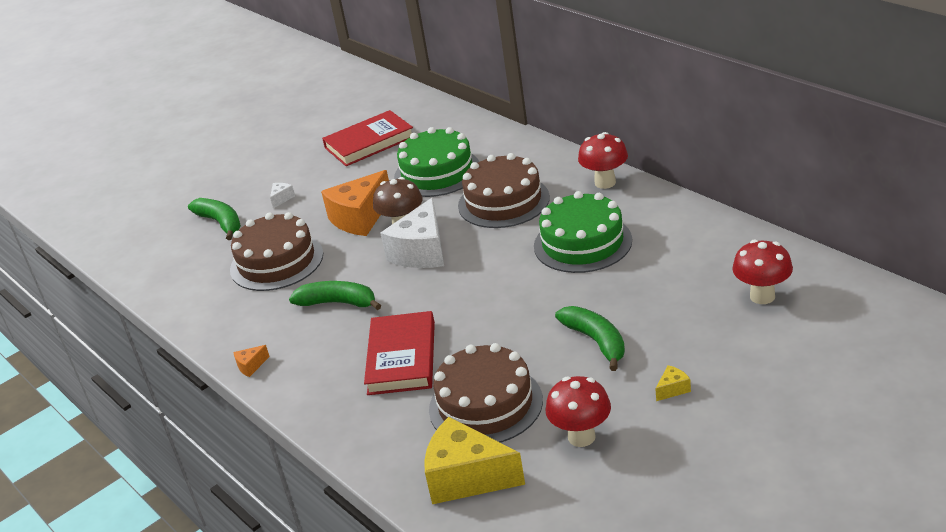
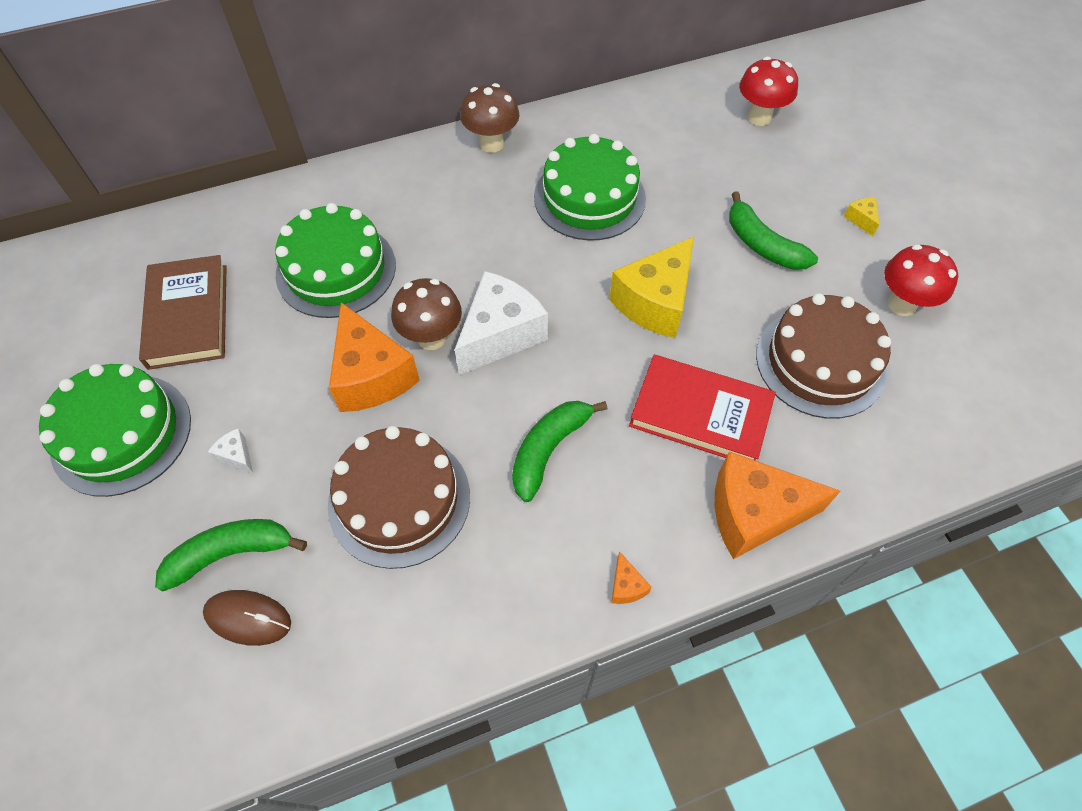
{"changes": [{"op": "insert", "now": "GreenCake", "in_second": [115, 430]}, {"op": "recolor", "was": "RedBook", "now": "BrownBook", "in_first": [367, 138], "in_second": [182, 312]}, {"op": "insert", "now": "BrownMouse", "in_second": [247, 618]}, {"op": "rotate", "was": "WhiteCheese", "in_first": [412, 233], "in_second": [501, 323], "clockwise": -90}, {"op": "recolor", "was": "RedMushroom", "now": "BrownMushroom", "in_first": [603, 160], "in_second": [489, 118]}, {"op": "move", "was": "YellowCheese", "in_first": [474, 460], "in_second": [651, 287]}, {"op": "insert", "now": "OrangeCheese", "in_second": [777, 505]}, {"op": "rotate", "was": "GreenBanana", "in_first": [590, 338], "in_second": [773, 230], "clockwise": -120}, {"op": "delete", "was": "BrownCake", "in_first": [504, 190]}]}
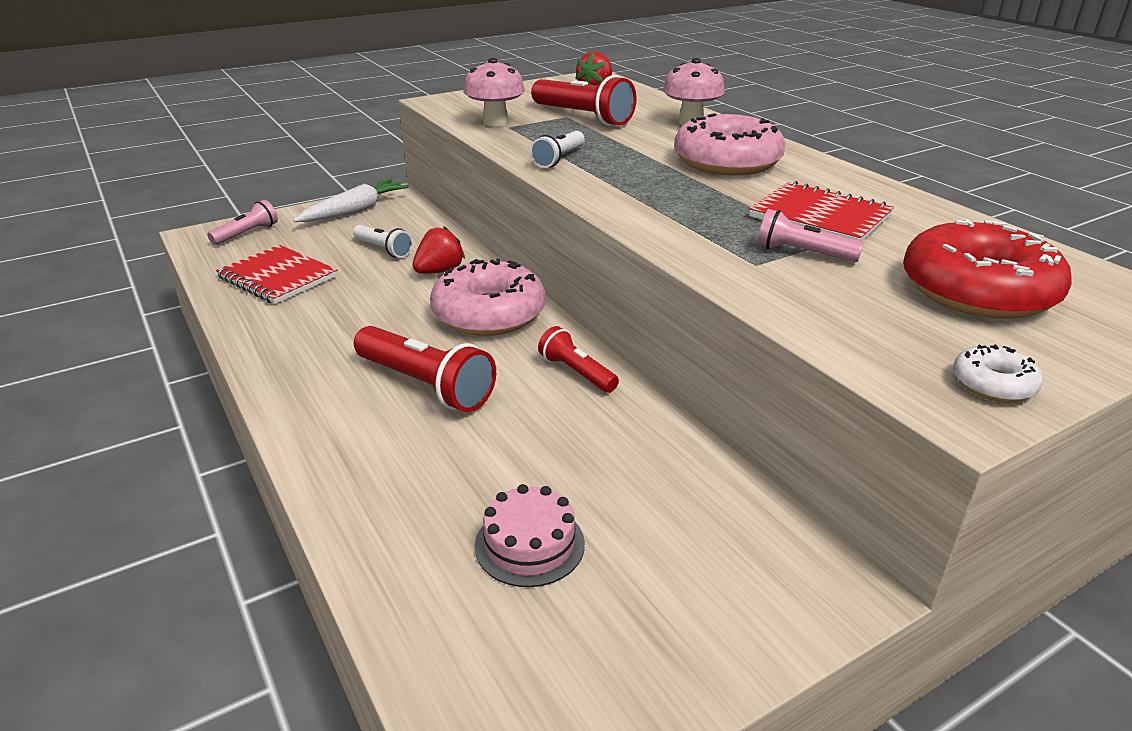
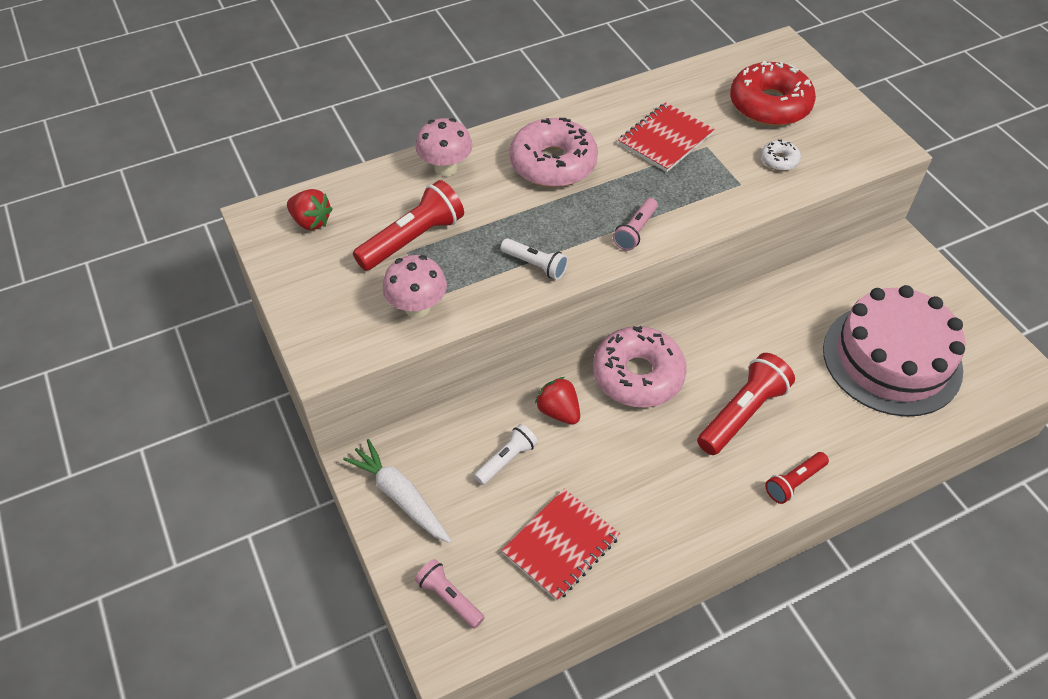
{"changes": [{"op": "move", "was": "PinkFlashlight", "in_first": [810, 235], "in_second": [635, 224]}, {"op": "move", "was": "WhiteDonut", "in_first": [998, 373], "in_second": [781, 155]}, {"op": "move", "was": "RedFlashlight", "in_first": [578, 359], "in_second": [797, 478]}, {"op": "resize", "was": "PinkCake", "in_first": [530, 535], "in_second": [894, 351], "ratio": 2.28}]}
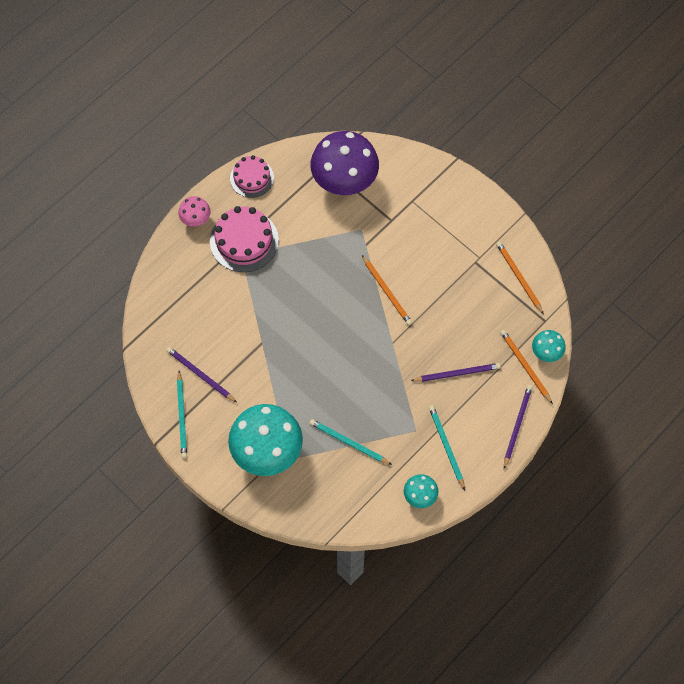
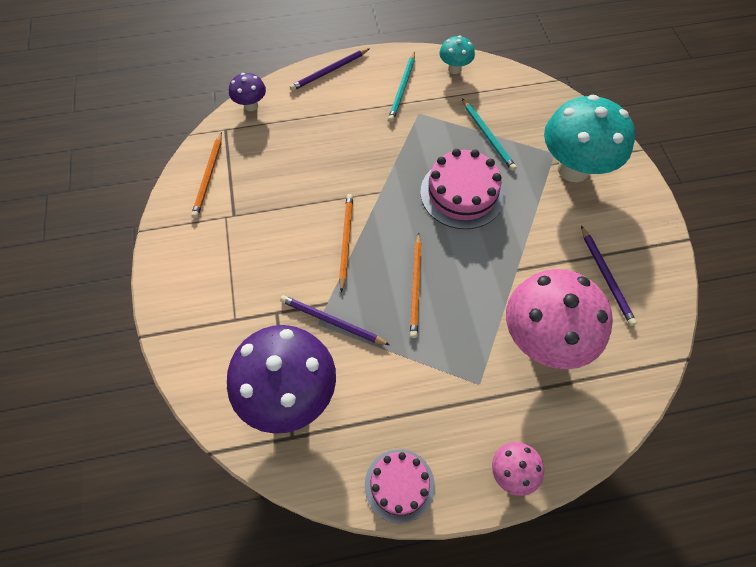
{"changes": [{"op": "recolor", "was": "TurquoiseMushroom", "now": "PurpleMushroom", "in_first": [549, 346], "in_second": [247, 92]}, {"op": "move", "was": "PurplePencil", "in_first": [456, 372], "in_second": [335, 320]}, {"op": "move", "was": "OrangePencil", "in_first": [526, 367], "in_second": [416, 285]}, {"op": "move", "was": "PinkCake", "in_first": [244, 239], "in_second": [462, 189]}, {"op": "insert", "now": "PinkMushroom", "in_second": [559, 319]}, {"op": "delete", "was": "TurquoisePencil", "in_first": [182, 414]}]}
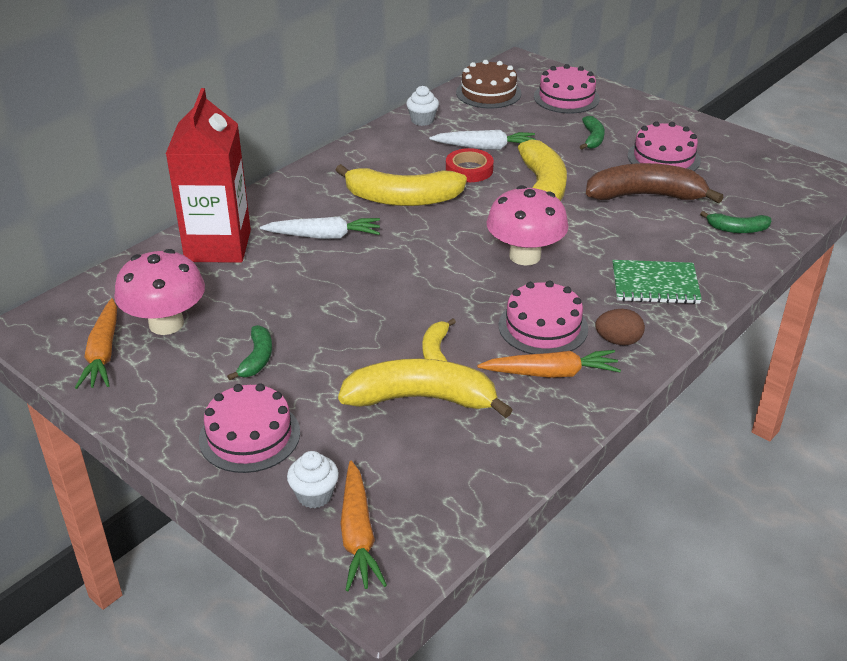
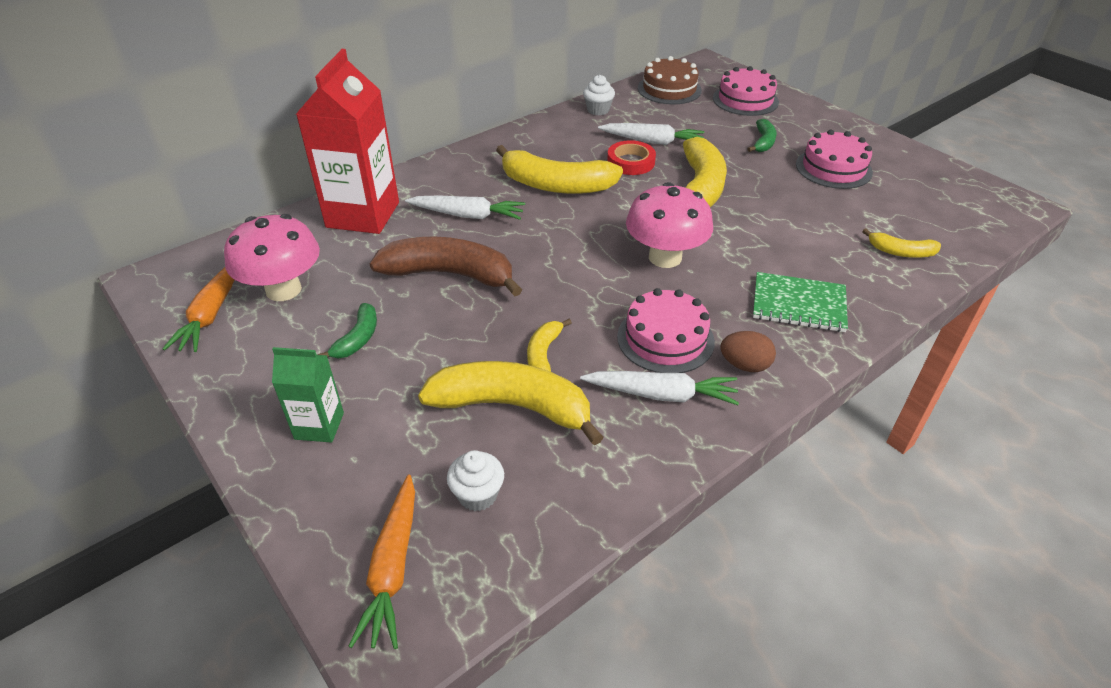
{"changes": [{"op": "replace", "was": "PinkCake", "now": "GreenCarton", "in_first": [249, 428], "in_second": [308, 395]}, {"op": "move", "was": "BrownBanana", "in_first": [654, 183], "in_second": [446, 266]}, {"op": "move", "was": "WhiteCupcake", "in_first": [313, 479], "in_second": [475, 480]}, {"op": "recolor", "was": "OrangeCarrot", "now": "WhiteCarrot", "in_first": [549, 364], "in_second": [659, 388]}, {"op": "recolor", "was": "GreenBanana", "now": "YellowBanana", "in_first": [735, 222], "in_second": [901, 243]}]}
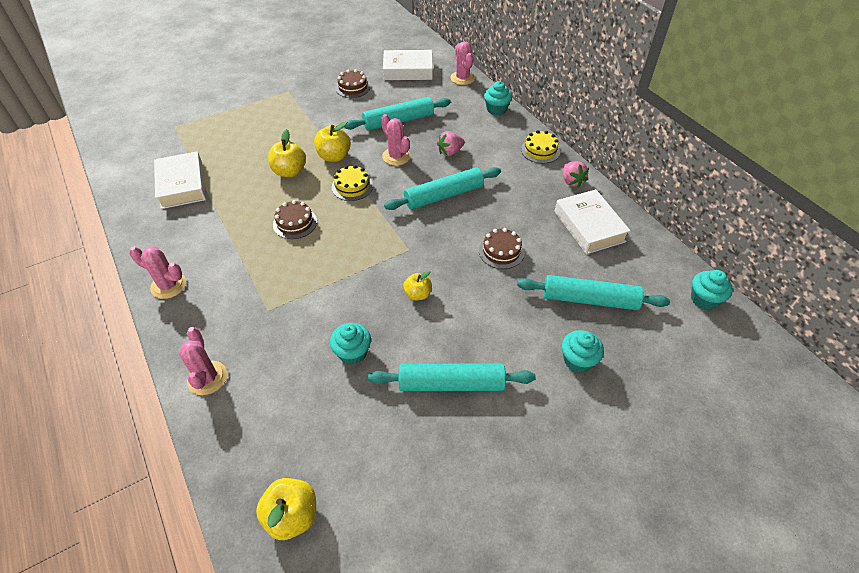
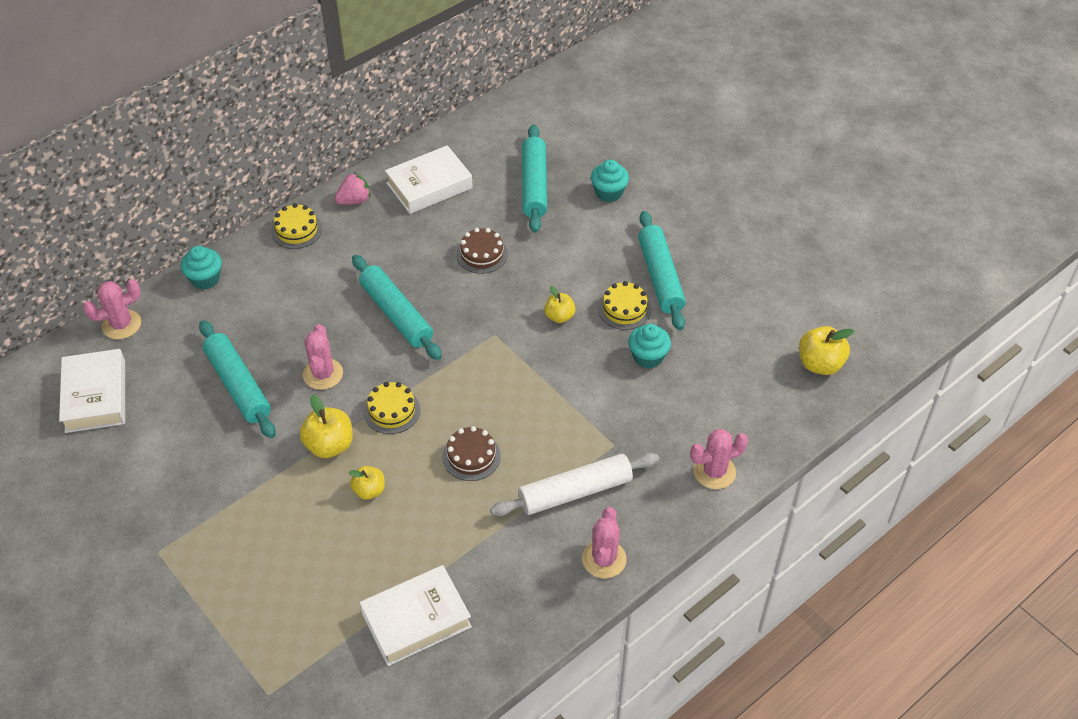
{"changes": [{"op": "rotate", "was": "PinkCactus", "in_first": [396, 140], "in_second": [323, 357], "clockwise": -45}, {"op": "resize", "was": "YellowApple", "in_first": [287, 153], "in_second": [366, 483], "ratio": 0.64}, {"op": "insert", "now": "WhiteRollingPin", "in_second": [574, 484]}, {"op": "insert", "now": "YellowCake", "in_second": [624, 305]}, {"op": "delete", "was": "BrownCake", "in_first": [352, 83]}, {"op": "delete", "was": "PinkStrawberry", "in_first": [451, 143]}, {"op": "delete", "was": "TurquoiseCupcake", "in_first": [712, 290]}]}
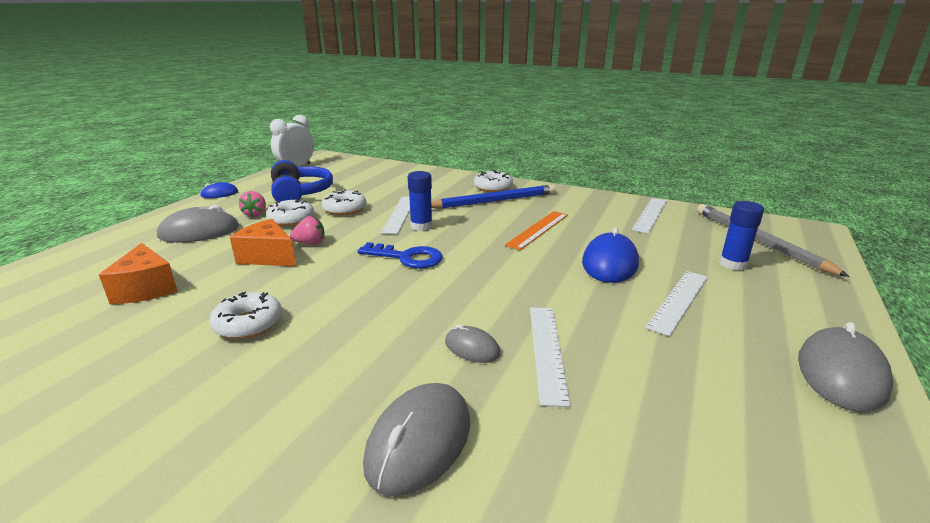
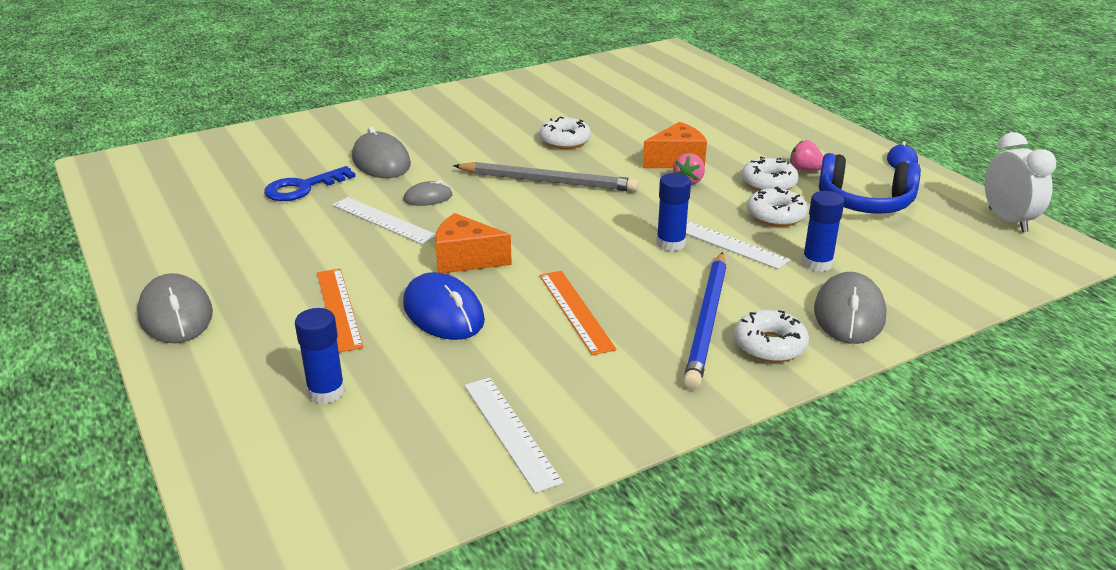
{"changes": [{"op": "move", "was": "BlueKey", "in_first": [400, 255], "in_second": [310, 183]}, {"op": "recolor", "was": "WhiteRuler", "now": "OrangeRuler", "in_first": [676, 303], "in_second": [340, 310]}, {"op": "move", "was": "OrangeCheese", "in_first": [138, 273], "in_second": [473, 243]}, {"op": "move", "was": "GreyPencil", "in_first": [773, 240], "in_second": [546, 177]}, {"op": "insert", "now": "BlueGlueStick", "in_second": [823, 231]}, {"op": "move", "was": "GreyMouse", "in_first": [198, 224], "in_second": [850, 308]}]}
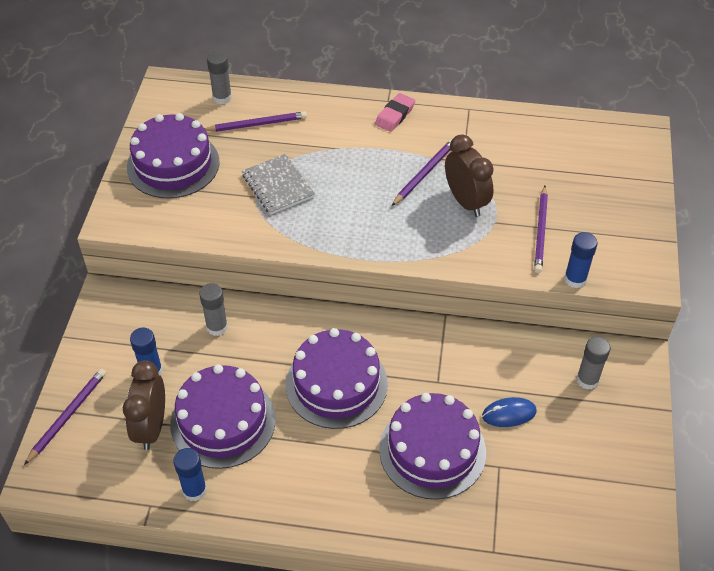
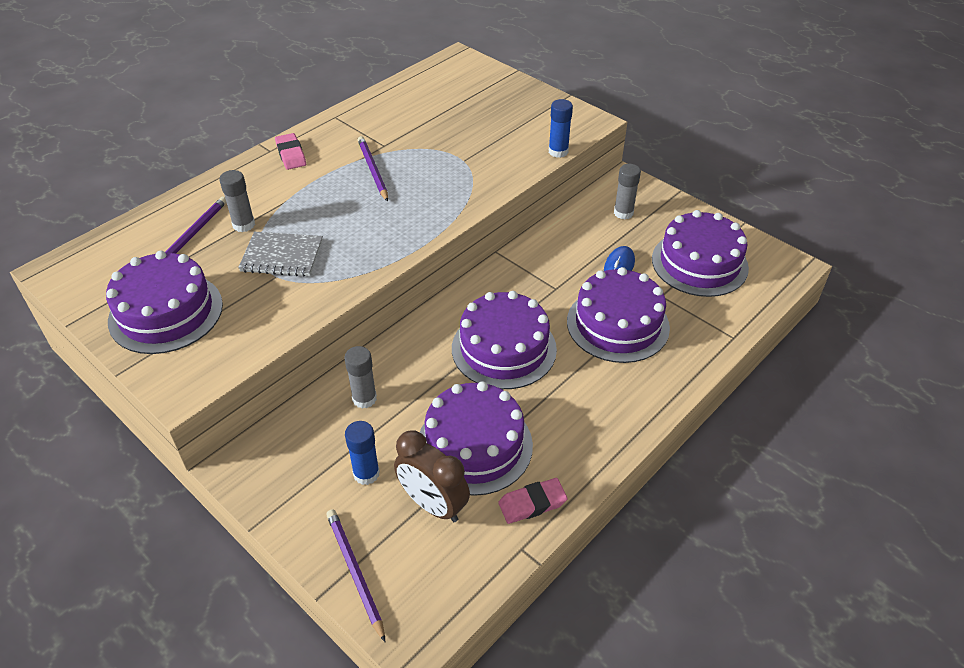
{"changes": [{"op": "move", "was": "GreyGlueStick", "in_first": [219, 77], "in_second": [237, 201]}, {"op": "replace", "was": "BlueGlueStick", "now": "PinkEraser", "in_first": [190, 474], "in_second": [533, 501]}, {"op": "insert", "now": "PurpleCake", "in_second": [700, 253]}, {"op": "delete", "was": "BrownClock", "in_first": [469, 175]}, {"op": "delete", "was": "PurplePencil", "in_first": [541, 229]}]}
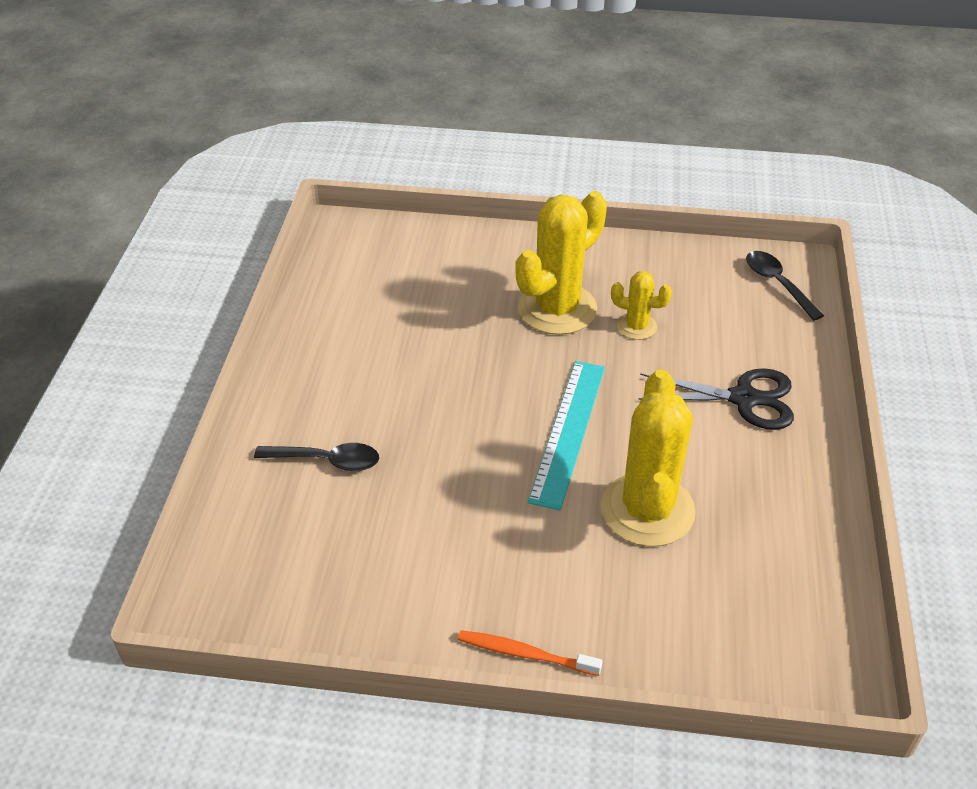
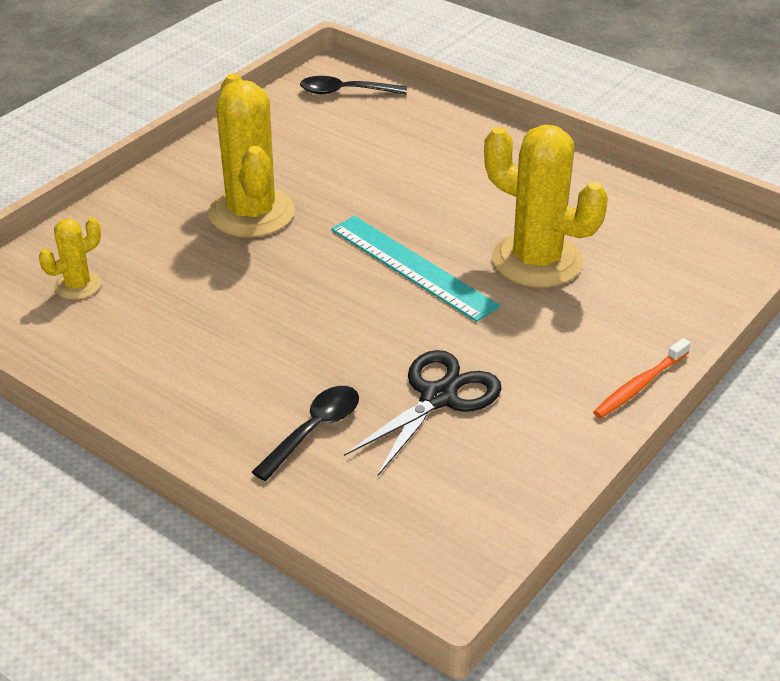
{"changes": [{"op": "move", "was": "YellowCactus", "in_first": [641, 305], "in_second": [70, 259]}, {"op": "move", "was": "BlackScissors", "in_first": [716, 399], "in_second": [423, 413]}]}
